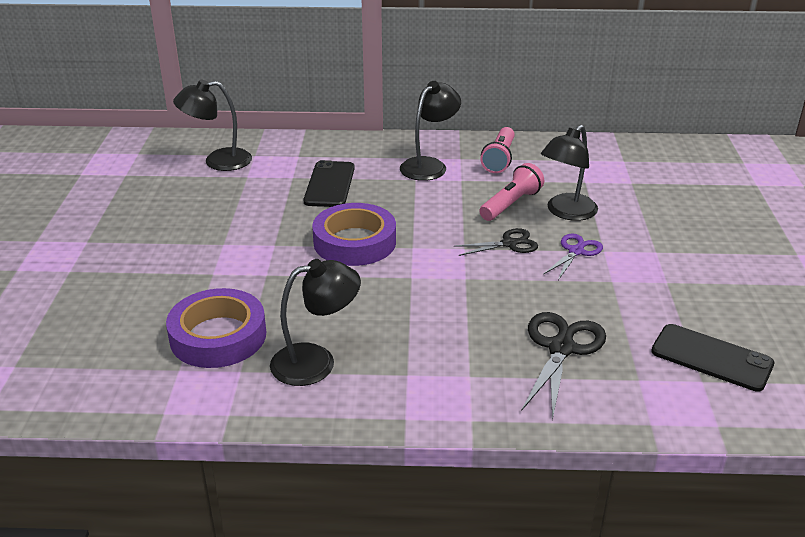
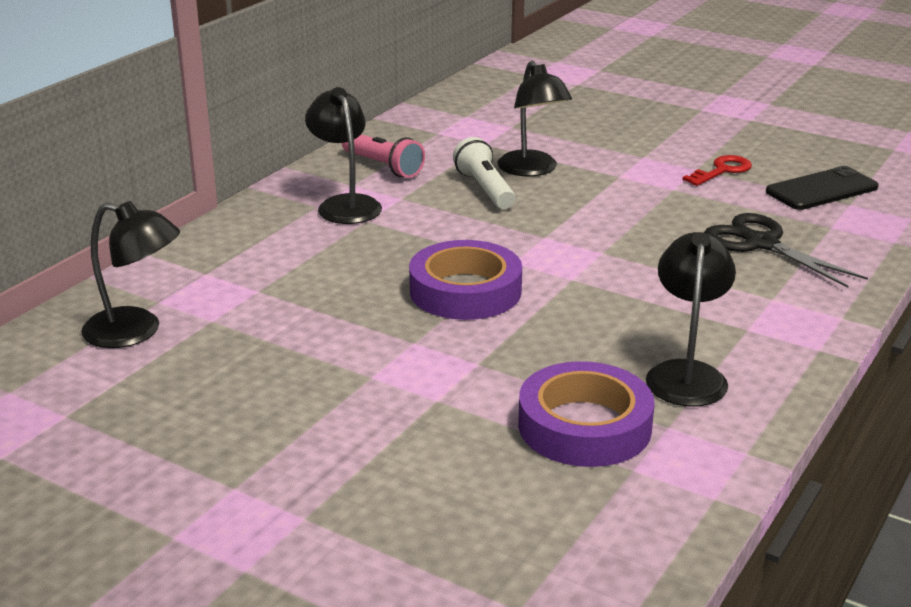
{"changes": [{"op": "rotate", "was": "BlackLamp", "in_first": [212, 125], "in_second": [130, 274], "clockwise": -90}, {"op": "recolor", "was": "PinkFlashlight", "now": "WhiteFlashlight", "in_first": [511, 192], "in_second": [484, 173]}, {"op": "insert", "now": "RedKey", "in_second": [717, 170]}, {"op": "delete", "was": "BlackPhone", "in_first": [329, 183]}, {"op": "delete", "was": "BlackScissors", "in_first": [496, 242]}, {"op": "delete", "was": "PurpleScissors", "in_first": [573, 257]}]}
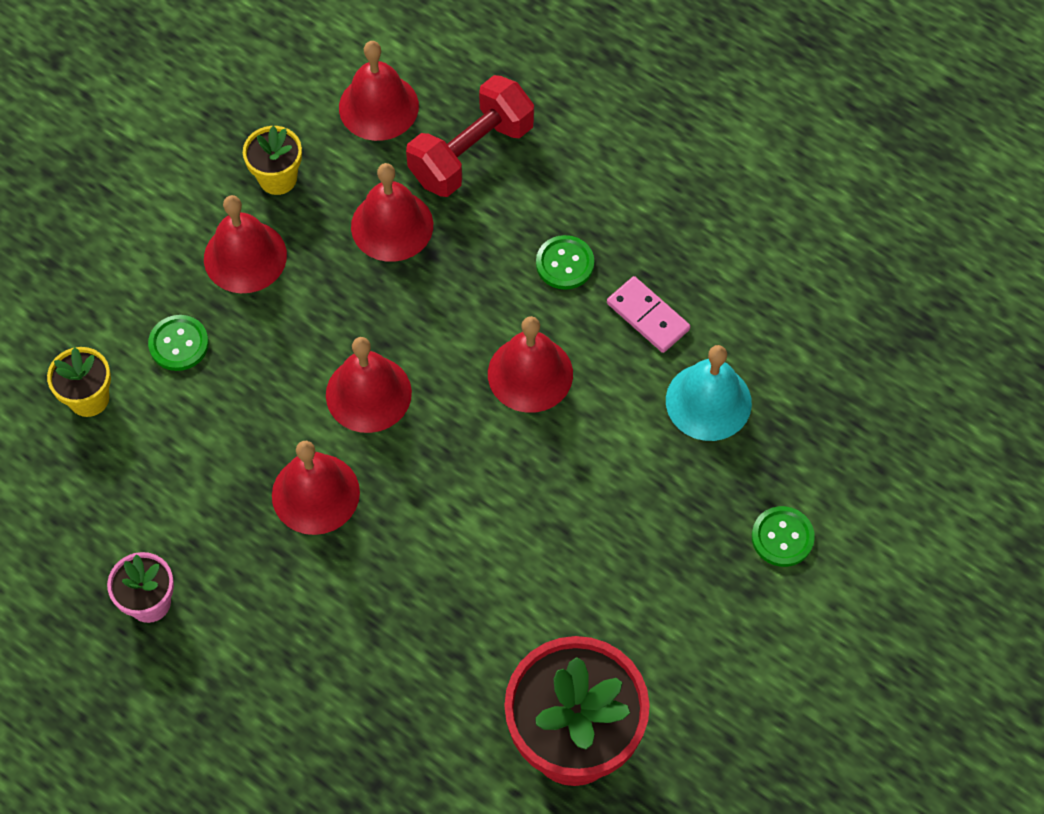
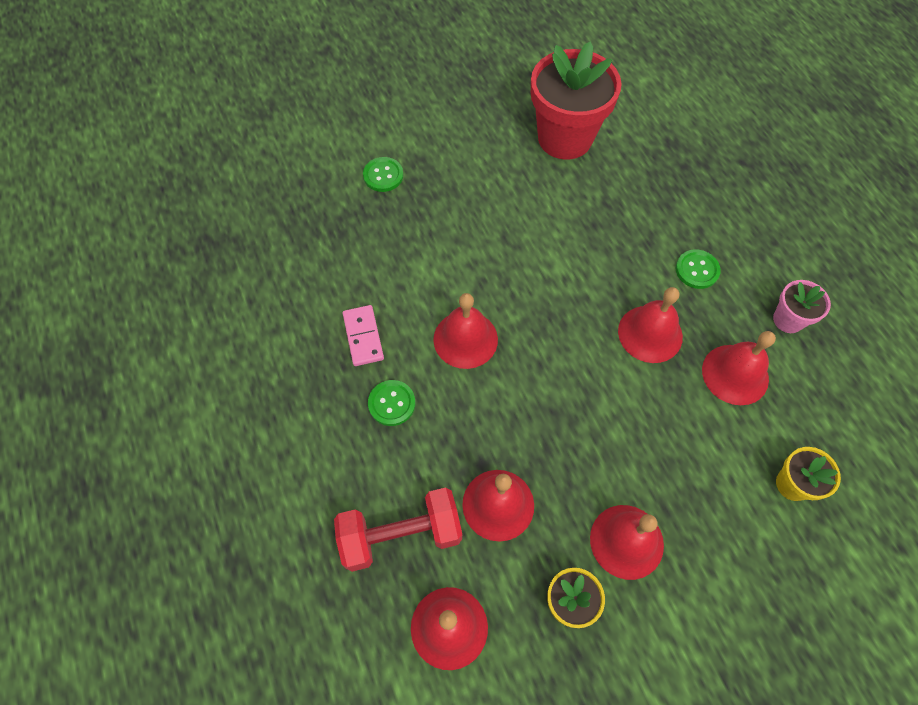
{"changes": [{"op": "move", "was": "GreenButton", "in_first": [178, 343], "in_second": [698, 269]}, {"op": "move", "was": "RedBell", "in_first": [369, 385], "in_second": [739, 368]}, {"op": "delete", "was": "TurquoiseBell", "in_first": [709, 393]}]}
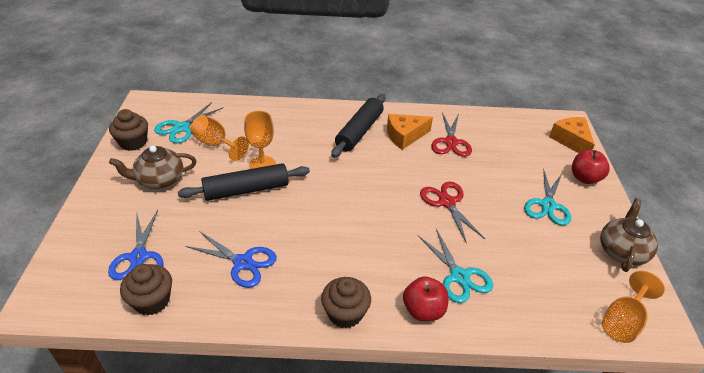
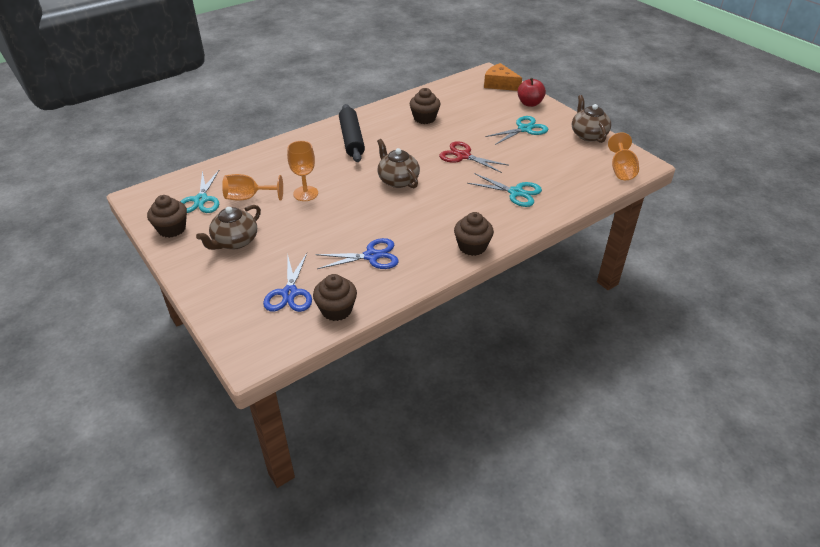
{"changes": [{"op": "rotate", "was": "BlueScissors", "in_first": [135, 245], "in_second": [287, 282], "clockwise": 45}, {"op": "insert", "now": "BrownTeapot", "in_second": [398, 163]}, {"op": "replace", "was": "RedScissors", "now": "BrownCupcake", "in_first": [451, 135], "in_second": [425, 106]}, {"op": "rotate", "was": "TurquoiseScissors", "in_first": [547, 197], "in_second": [516, 130], "clockwise": -105}, {"op": "delete", "was": "BlackRollingPin", "in_first": [244, 182]}, {"op": "delete", "was": "OrangeCheese", "in_first": [410, 132]}, {"op": "delete", "was": "RedApple", "in_first": [426, 298]}]}
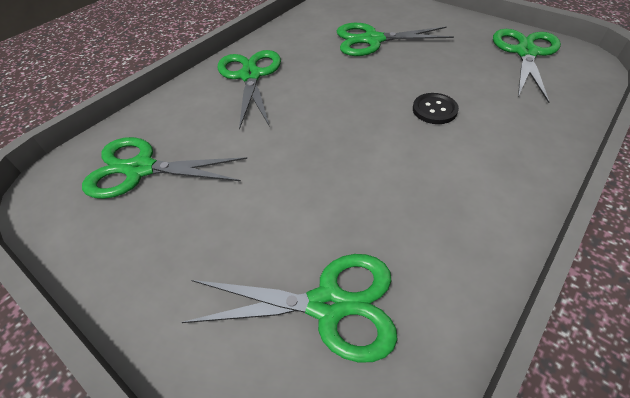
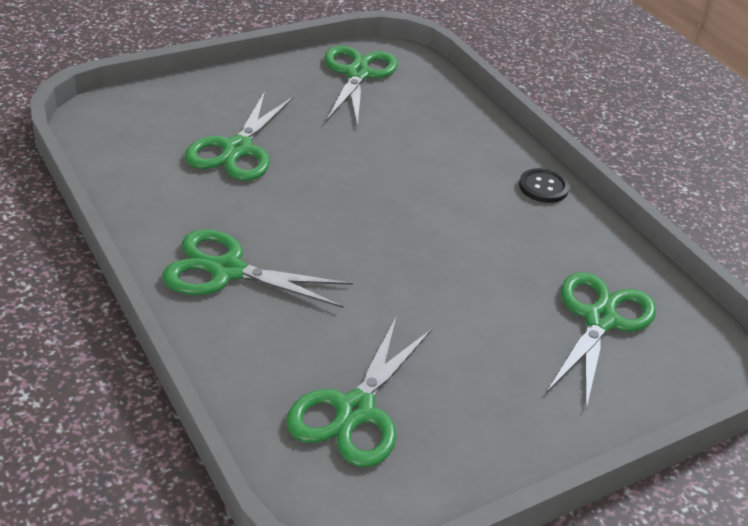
{"changes": [{"op": "rotate", "was": "GreenScissors", "in_first": [527, 66], "in_second": [361, 86], "clockwise": 60}, {"op": "move", "was": "BlackButton", "in_first": [436, 108], "in_second": [544, 185]}]}
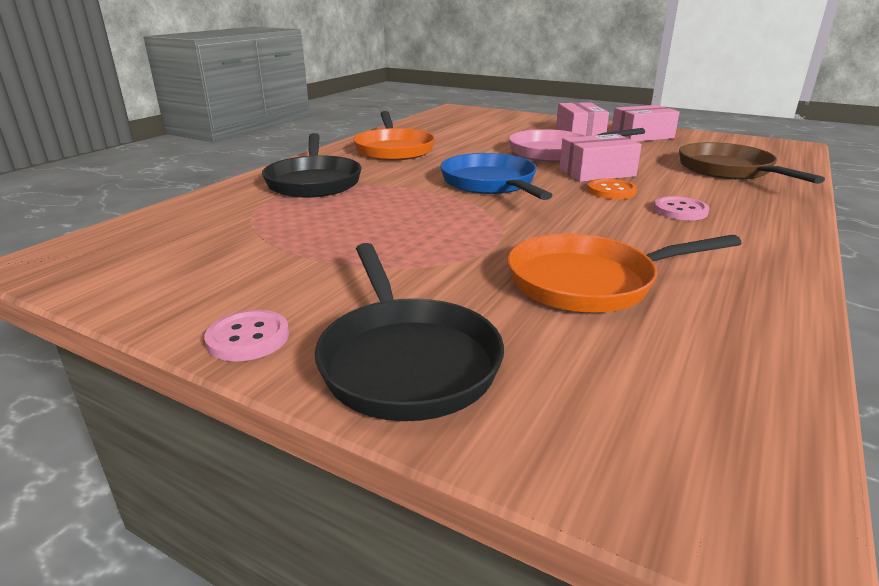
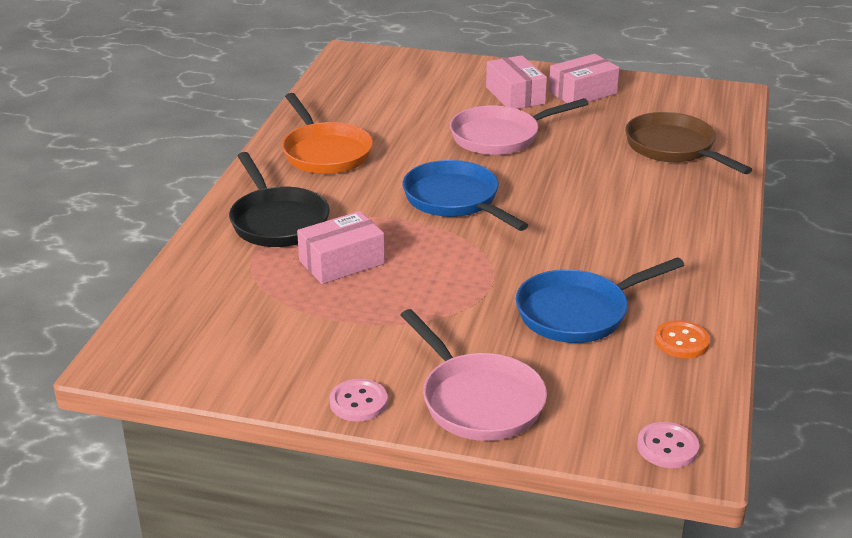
{"changes": [{"op": "move", "was": "PinkBox", "in_first": [600, 158], "in_second": [341, 247]}, {"op": "recolor", "was": "BlackPan", "now": "PinkPan", "in_first": [409, 332], "in_second": [474, 375]}, {"op": "recolor", "was": "OrangePan", "now": "BluePan", "in_first": [625, 273], "in_second": [600, 300]}, {"op": "move", "was": "PinkButton", "in_first": [681, 208], "in_second": [668, 445]}, {"op": "move", "was": "OrangeButton", "in_first": [612, 188], "in_second": [682, 339]}]}
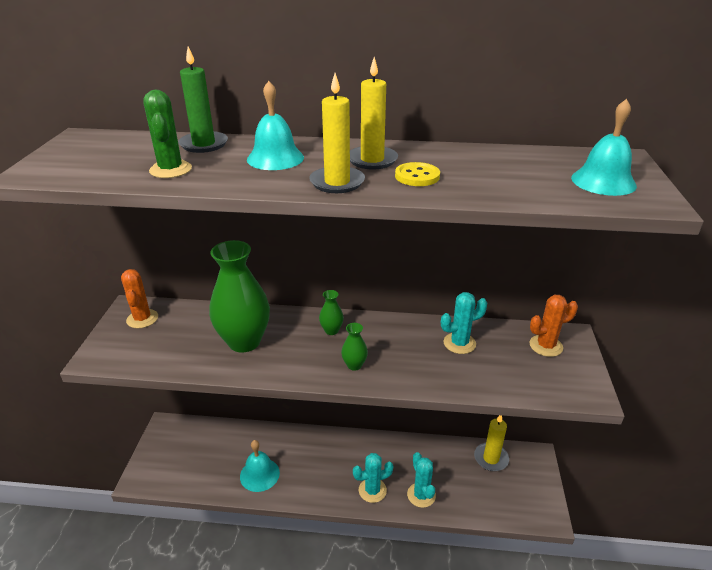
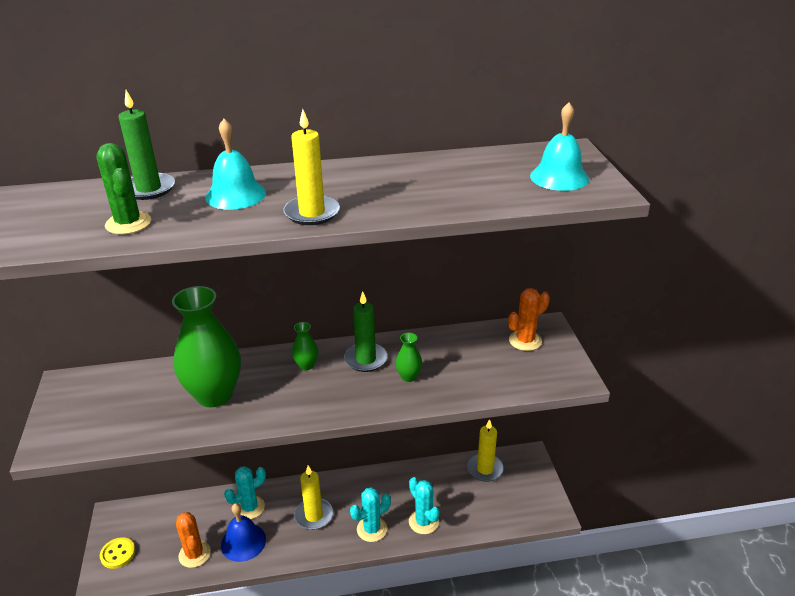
{"changes": [{"op": "move", "was": "YellowButton", "in_first": [417, 174], "in_second": [117, 553]}, {"op": "move", "was": "OrangeCactus", "in_first": [139, 298], "in_second": [193, 540]}, {"op": "recolor", "was": "TurquoiseBell", "now": "BlueBell", "in_first": [260, 466], "in_second": [243, 532]}, {"op": "move", "was": "TurquoiseCactus", "in_first": [464, 323], "in_second": [245, 492]}, {"op": "move", "was": "YellowCandle", "in_first": [374, 113], "in_second": [313, 498]}, {"op": "insert", "now": "GreenCandle", "in_second": [365, 331]}, {"op": "move", "was": "GreenVase", "in_first": [354, 347], "in_second": [408, 357]}]}
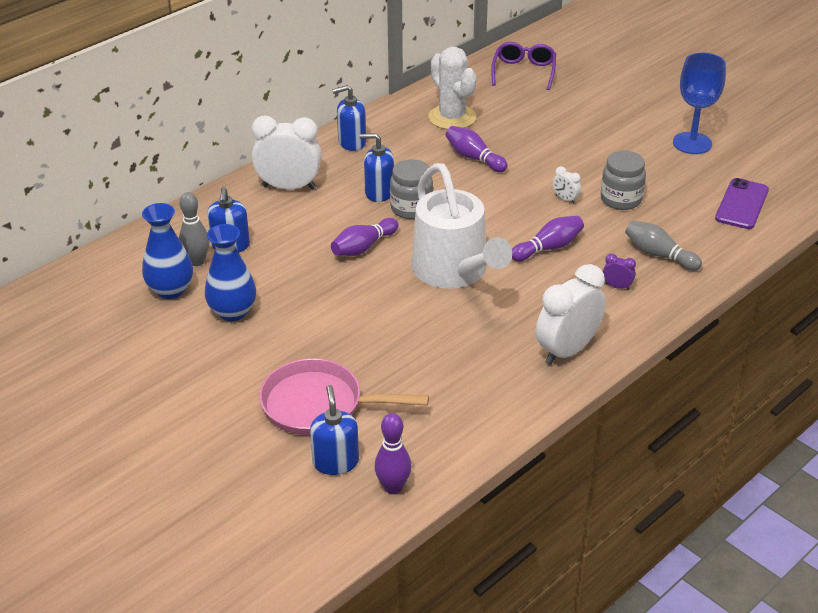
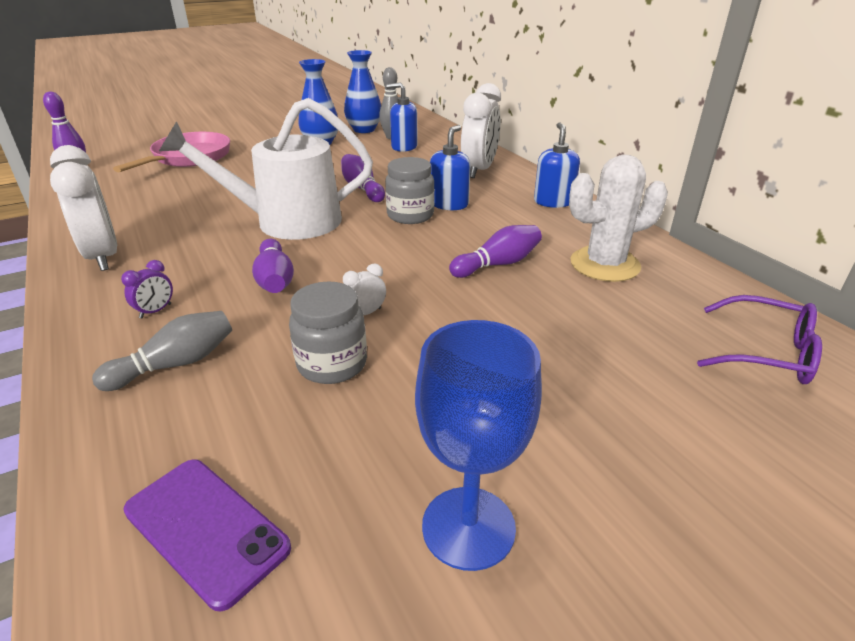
{"changes": [{"op": "delete", "was": "BlueSoapDispenser", "in_first": [334, 430]}]}
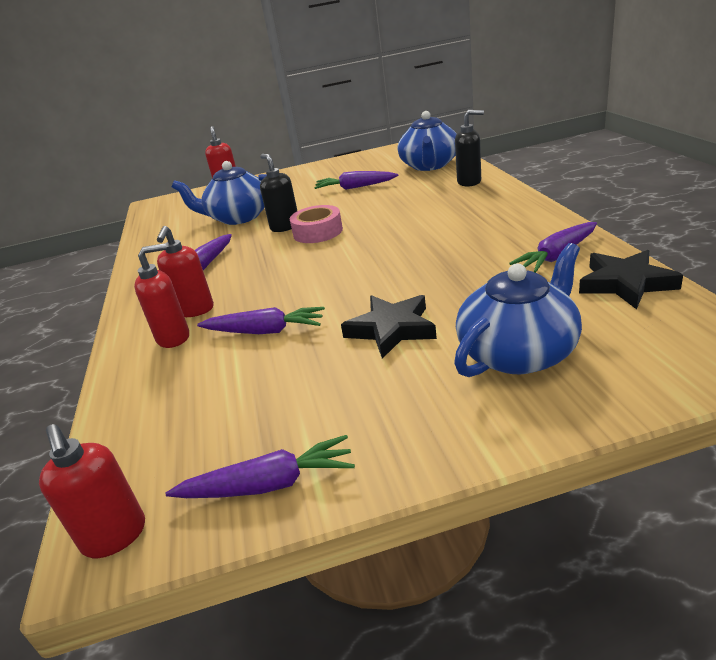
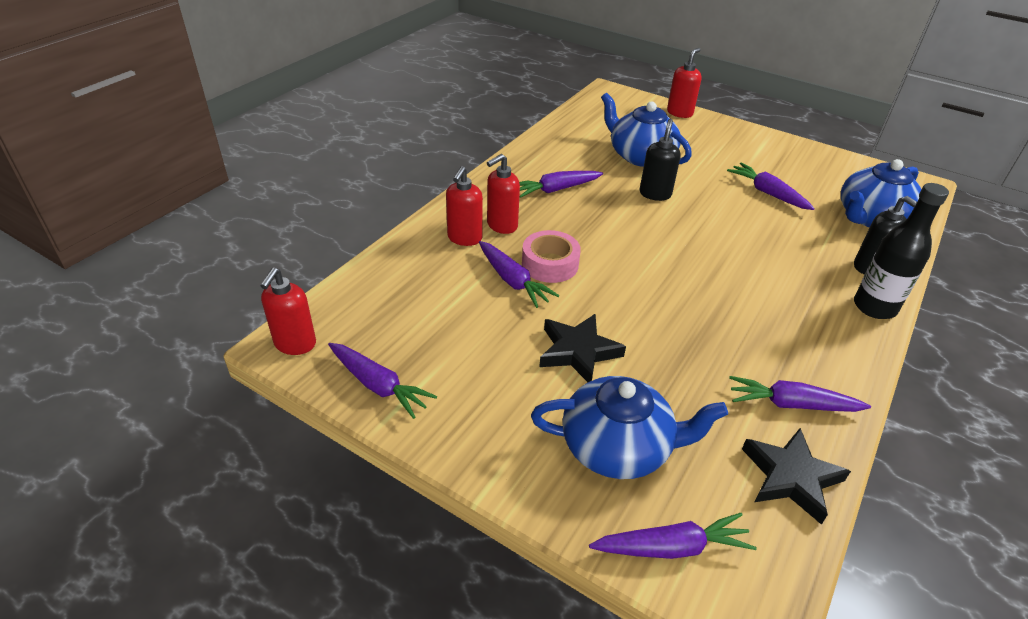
{"changes": [{"op": "rotate", "was": "RedSoapDispenser", "in_first": [161, 295], "in_second": [464, 206], "clockwise": 90}, {"op": "move", "was": "PinkTape", "in_first": [316, 224], "in_second": [551, 256]}, {"op": "insert", "now": "PurpleCarrot", "in_second": [673, 536]}, {"op": "insert", "now": "BlackBottle", "in_second": [901, 251]}]}
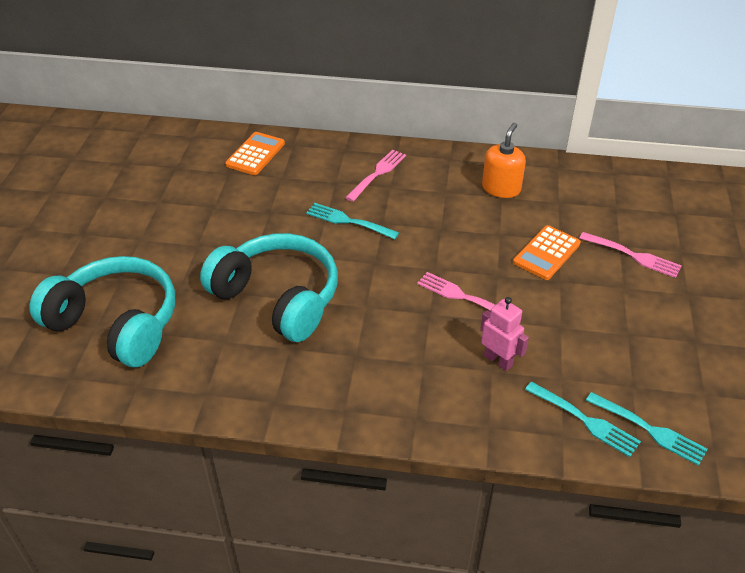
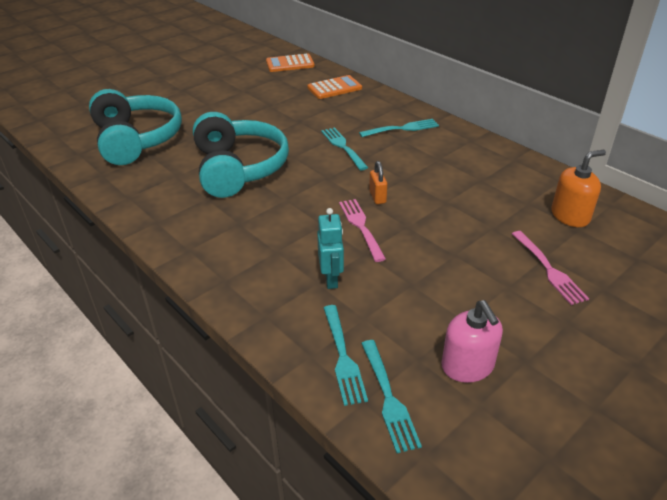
{"changes": [{"op": "move", "was": "OrangeCalculator", "in_first": [547, 252], "in_second": [290, 63]}, {"op": "recolor", "was": "PinkRobot", "now": "TurquoiseRobot", "in_first": [504, 334], "in_second": [330, 248]}, {"op": "recolor", "was": "PinkFork", "now": "TurquoiseFork", "in_first": [375, 176], "in_second": [399, 128]}, {"op": "insert", "now": "OrangePadlock", "in_second": [378, 182]}, {"op": "insert", "now": "PinkSoapDispenser", "in_second": [472, 341]}, {"op": "move", "was": "OrangeSoapDispenser", "in_first": [504, 160], "in_second": [578, 188]}]}
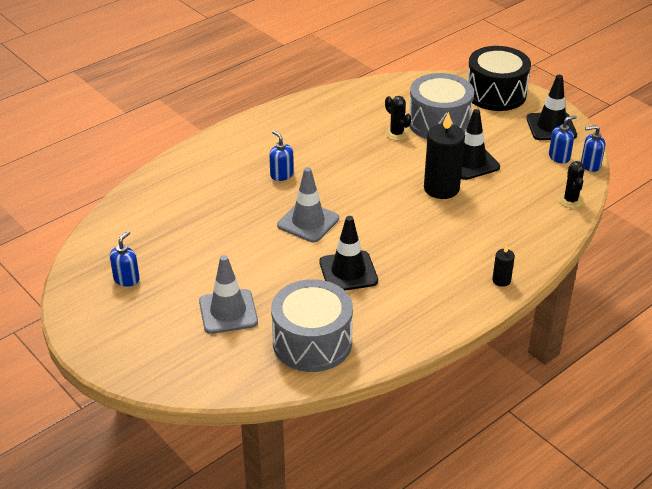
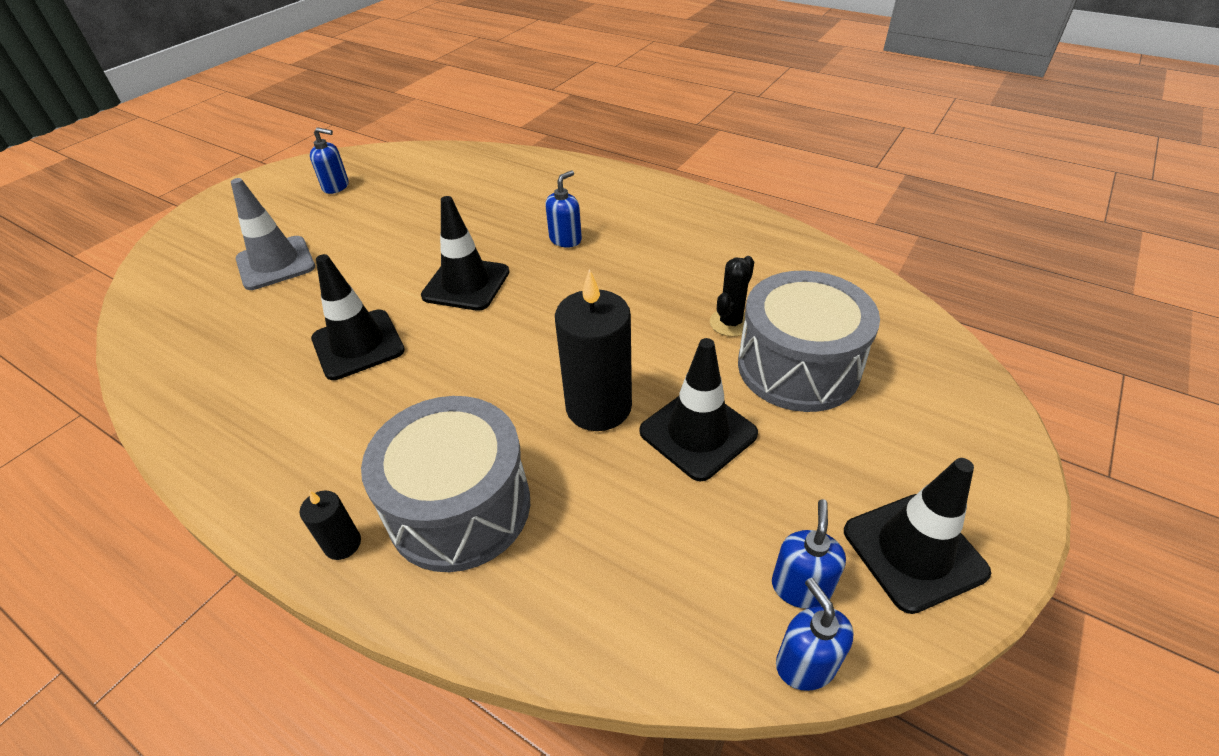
{"changes": [{"op": "move", "was": "GreyDrum", "in_first": [312, 325], "in_second": [445, 484]}, {"op": "recolor", "was": "GreyTrafficCone", "now": "BlackTrafficCone", "in_first": [308, 204], "in_second": [465, 253]}, {"op": "rotate", "was": "BlueSoapDispenser", "in_first": [563, 139], "in_second": [809, 554], "clockwise": -120}, {"op": "delete", "was": "BlackDrum", "in_first": [499, 78]}, {"op": "delete", "was": "BlackCactus", "in_first": [571, 184]}]}
